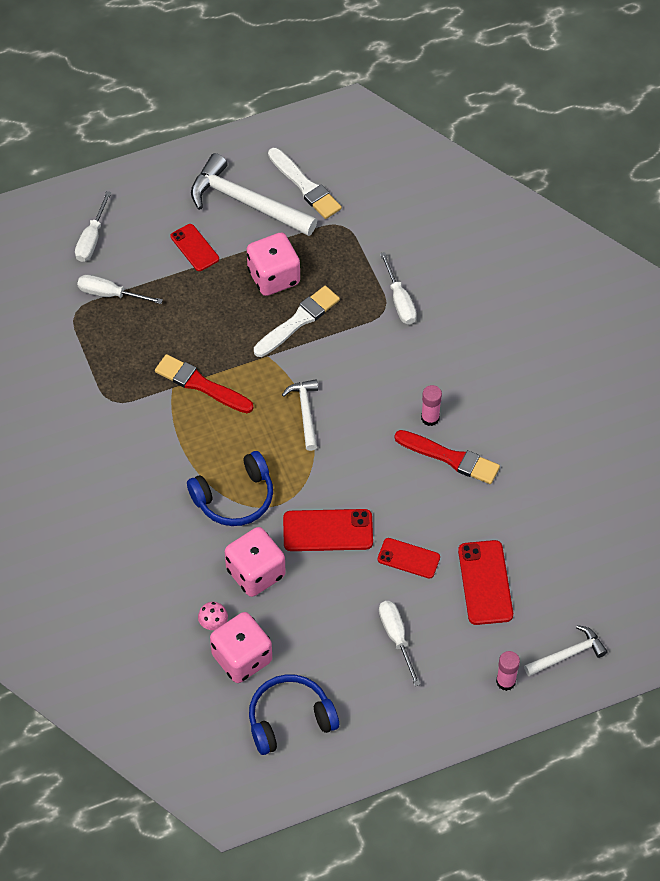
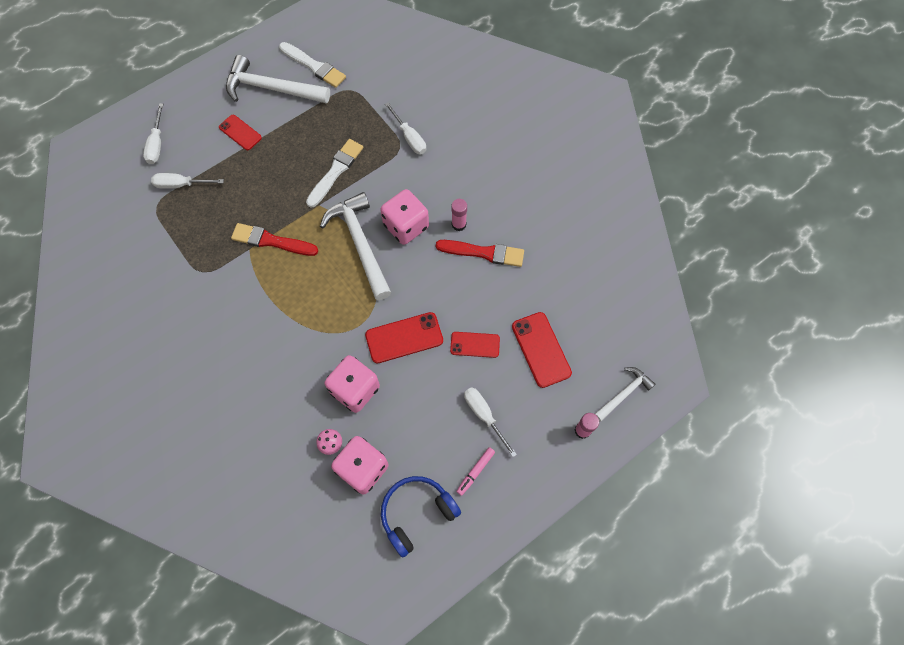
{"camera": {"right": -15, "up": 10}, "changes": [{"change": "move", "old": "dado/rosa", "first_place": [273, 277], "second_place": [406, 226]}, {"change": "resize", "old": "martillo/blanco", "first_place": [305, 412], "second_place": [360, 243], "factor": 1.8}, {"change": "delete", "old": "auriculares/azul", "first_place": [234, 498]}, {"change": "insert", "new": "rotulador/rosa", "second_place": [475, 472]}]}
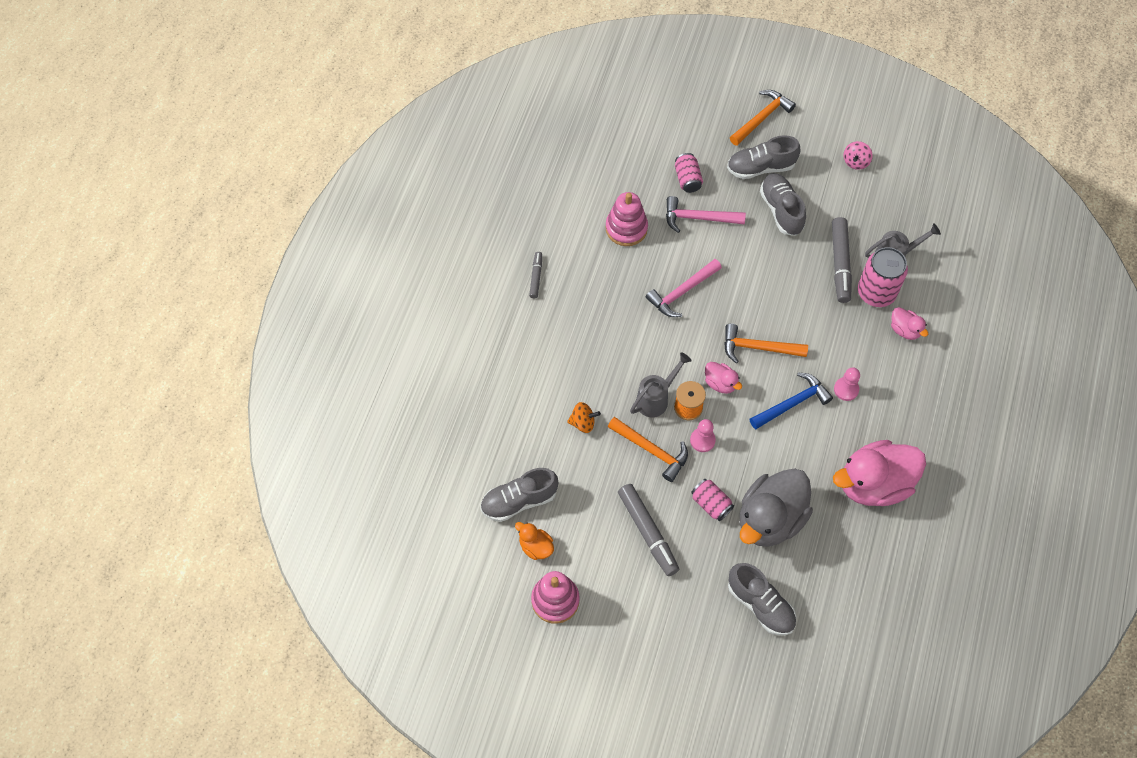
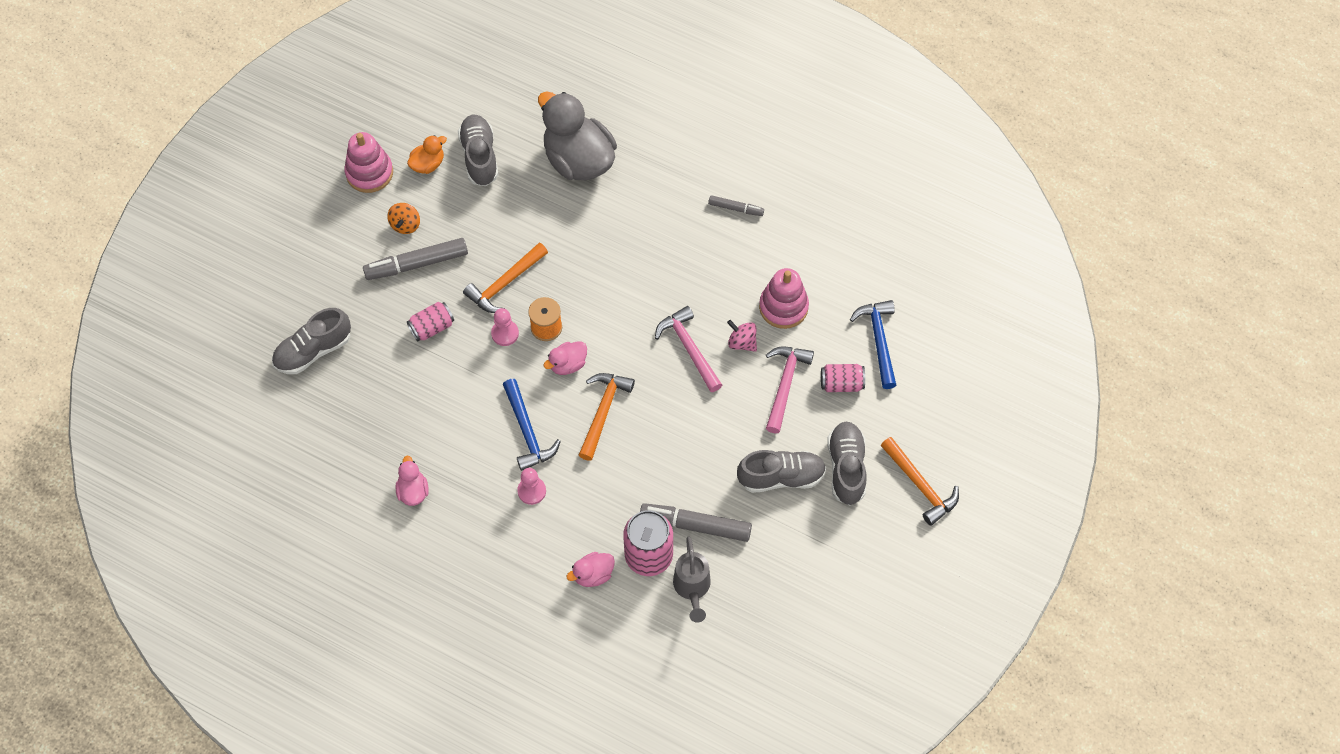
{"camera": {"right": 100, "up": 0}, "changes": [{"change": "move", "old": "peonza/rosa", "first_place": [855, 162], "second_place": [742, 342]}, {"change": "delete", "old": "regadera/gris", "first_place": [656, 398]}, {"change": "move", "old": "peonza/naranja", "first_place": [583, 423], "second_place": [405, 225]}, {"change": "resize", "old": "pato/rosa", "first_place": [874, 484], "second_place": [413, 491], "factor": 0.46}, {"change": "move", "old": "pato/gris", "first_place": [770, 519], "second_place": [578, 160]}, {"change": "insert", "new": "martillo/azul", "second_place": [878, 341]}]}
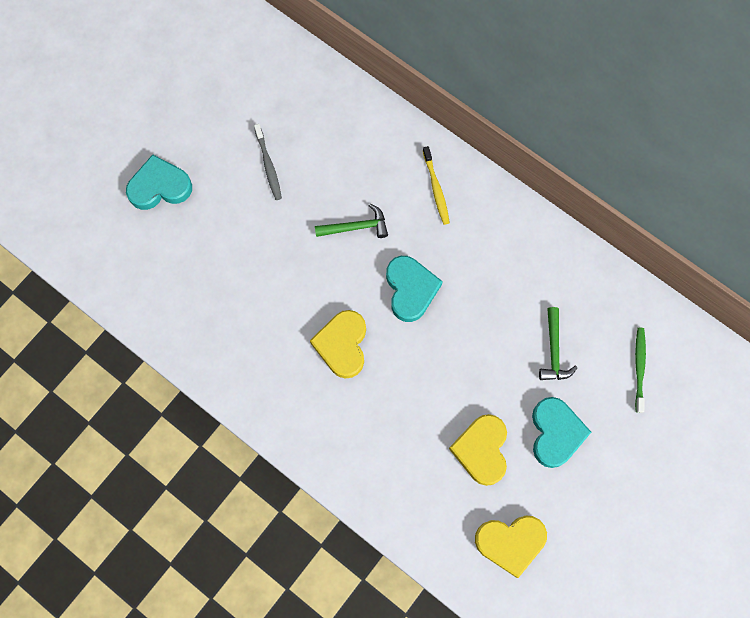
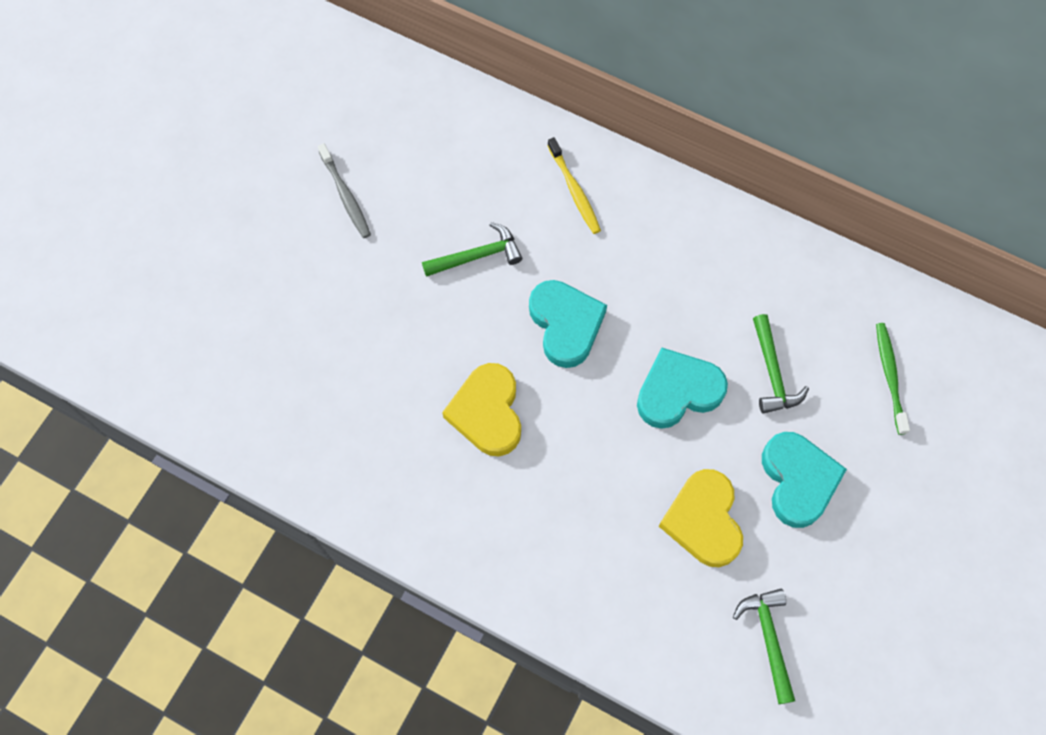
{"camera": {"right": -10, "up": -5}, "changes": [{"change": "move", "old": "corazón/turquesa", "first_place": [160, 186], "second_place": [678, 391]}, {"change": "replace", "old": "corazón/amarillo", "new": "martillo/verde", "first_place": [510, 542], "second_place": [768, 639]}]}
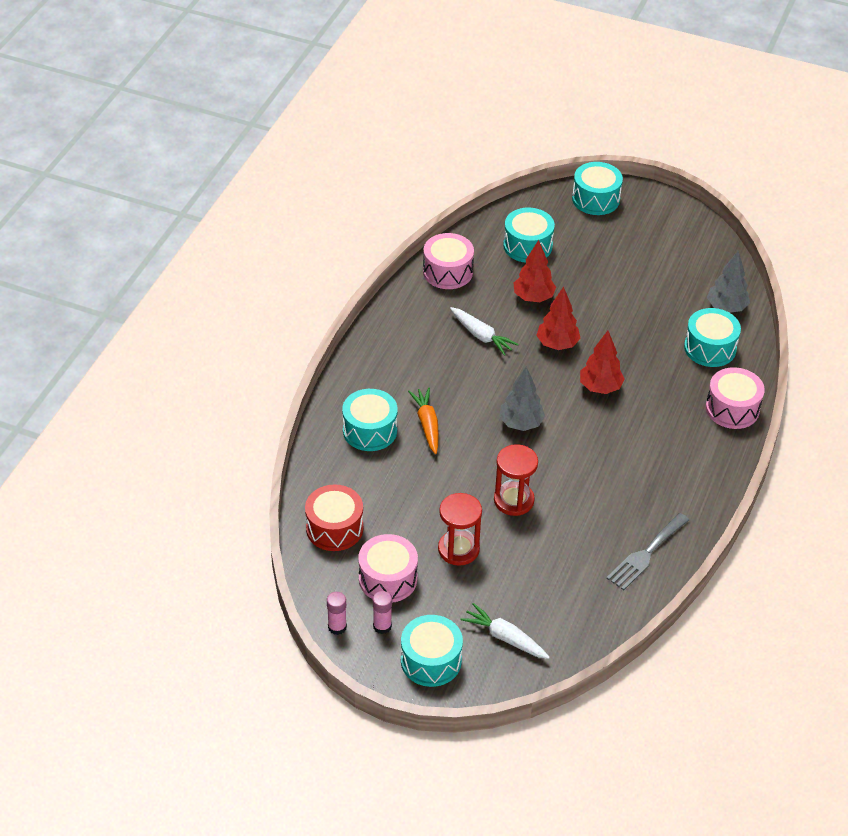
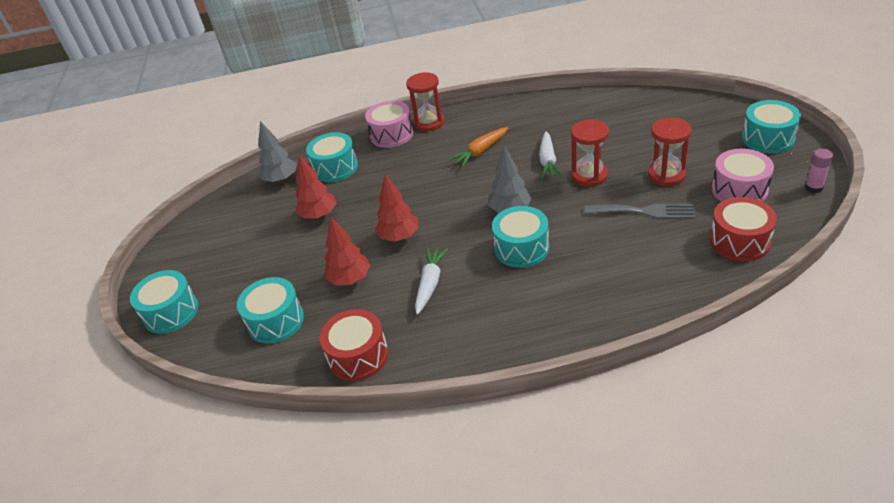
{"camera": {"right": -115, "up": -5}, "changes": [{"change": "recolor", "old": "tambor/rosa", "new": "tambor/rojo", "first_place": [447, 272], "second_place": [358, 356]}, {"change": "move", "old": "árbol/rojo", "first_place": [600, 387], "second_place": [319, 215]}, {"change": "move", "old": "zanahoria/naranja", "first_place": [427, 424], "second_place": [480, 151]}, {"change": "move", "old": "tambor/turquesa", "first_place": [370, 430], "second_place": [521, 248]}, {"change": "move", "old": "tenedor/gris", "first_place": [646, 554], "second_place": [644, 211]}, {"change": "delete", "old": "barra de pegamento/rosa", "first_place": [382, 626]}, {"change": "move", "old": "zanahoria/blanco", "first_place": [505, 638], "second_place": [548, 161]}, {"change": "insert", "new": "reloj de arena/rojo", "second_place": [429, 123]}]}
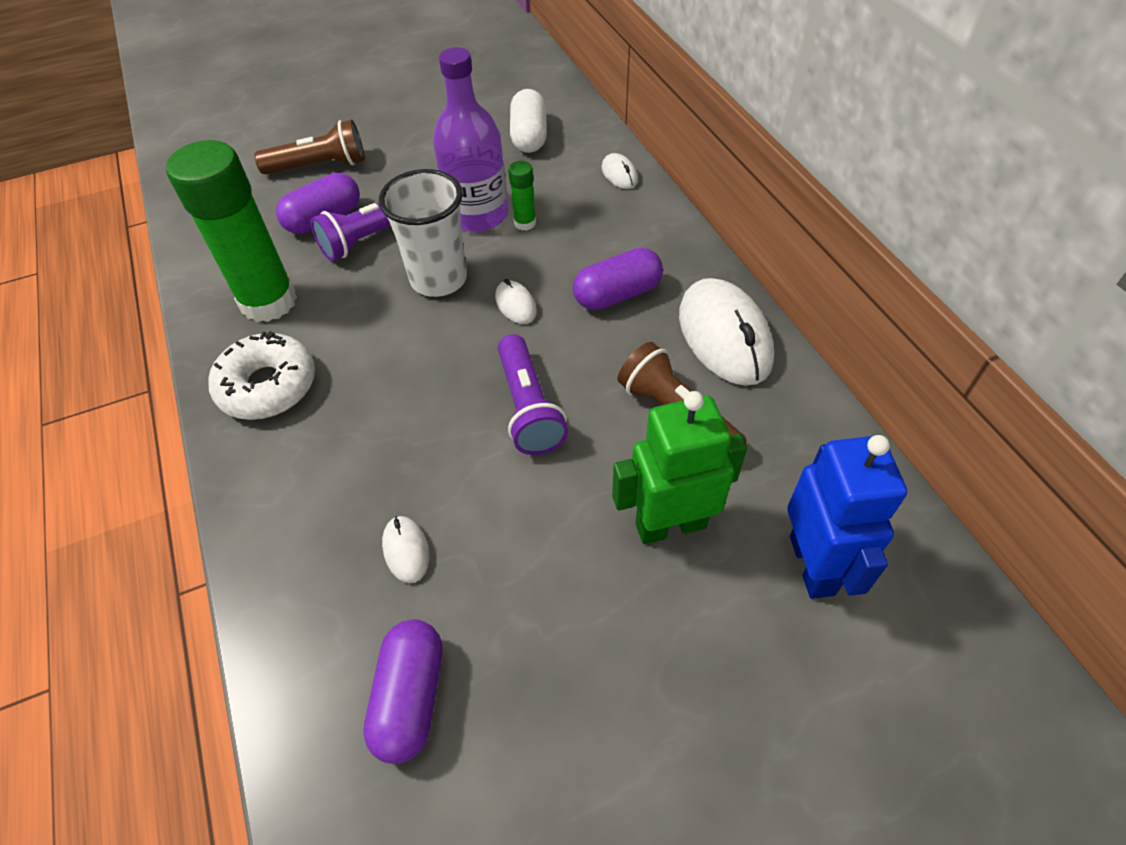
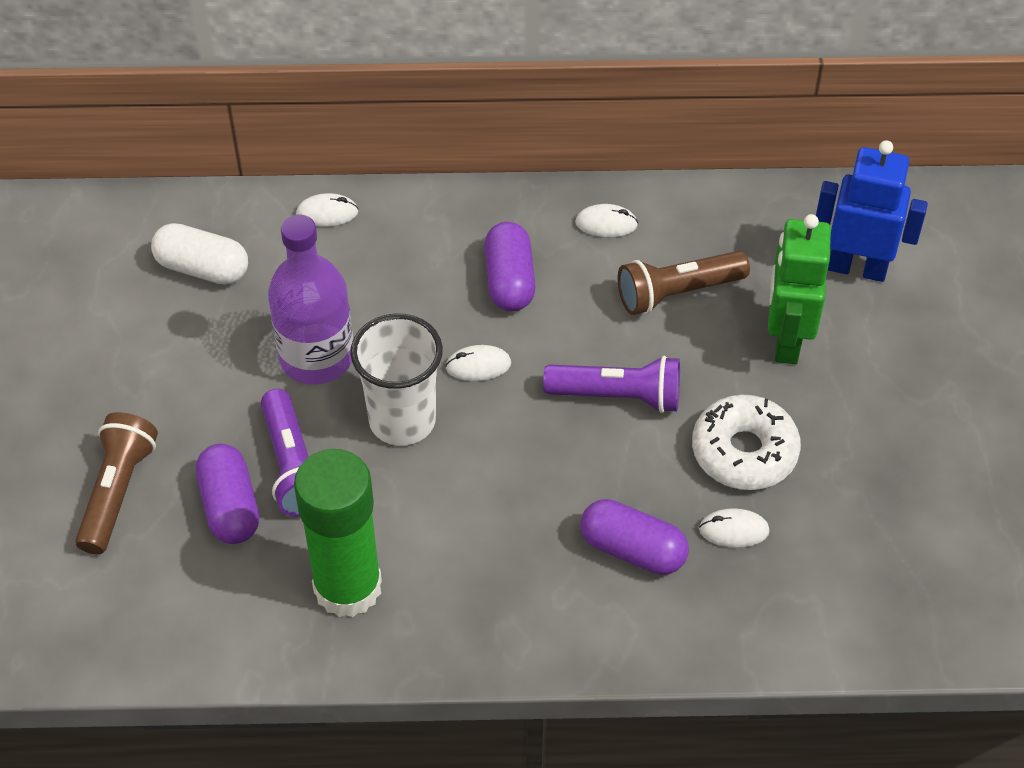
{"camera": {"right": -70, "up": 0}, "changes": [{"change": "delete", "old": "barra de pegamento/verde", "first_place": [525, 223]}, {"change": "resize", "old": "ratón/blanco", "first_place": [724, 336], "second_place": [606, 224], "factor": 0.46}, {"change": "move", "old": "rosquilla/blanco", "first_place": [268, 386], "second_place": [744, 452]}, {"change": "move", "old": "cápsula/morado", "first_place": [411, 697], "second_place": [632, 549]}]}
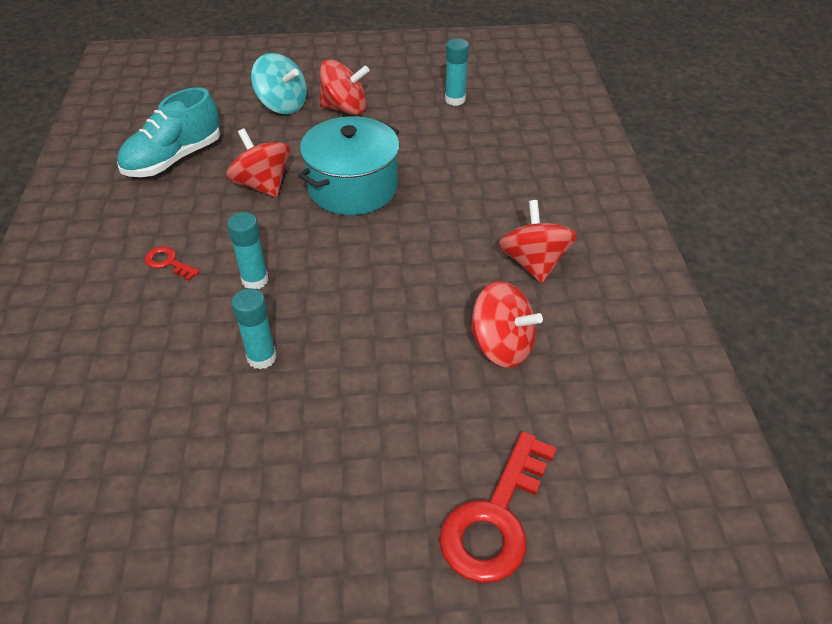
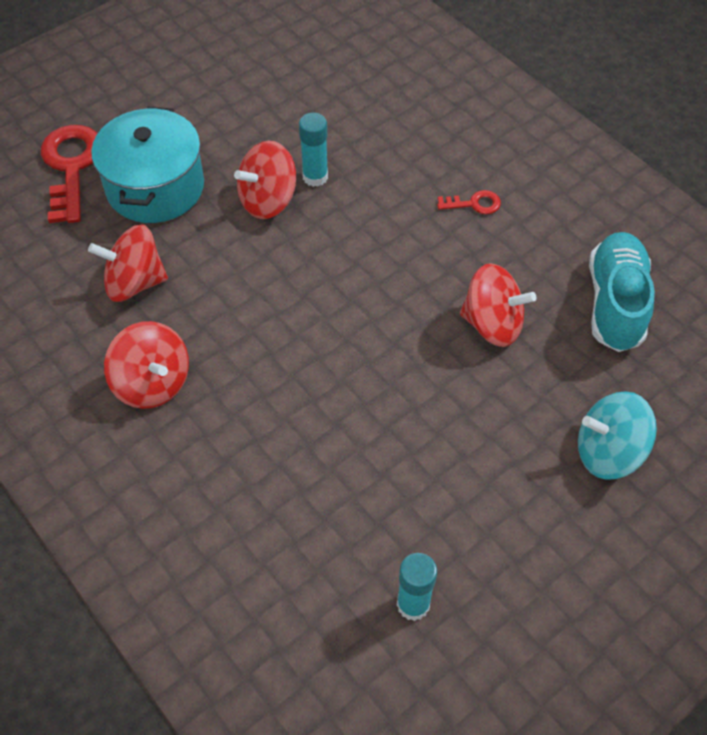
{"camera": {"right": 145, "up": 10}, "changes": [{"change": "move", "old": "peonza/rojo", "first_place": [345, 108], "second_place": [268, 200]}, {"change": "move", "old": "olla/turquesa", "first_place": [353, 187], "second_place": [155, 187]}, {"change": "delete", "old": "barra de pegamento/turquesa", "first_place": [255, 280]}]}
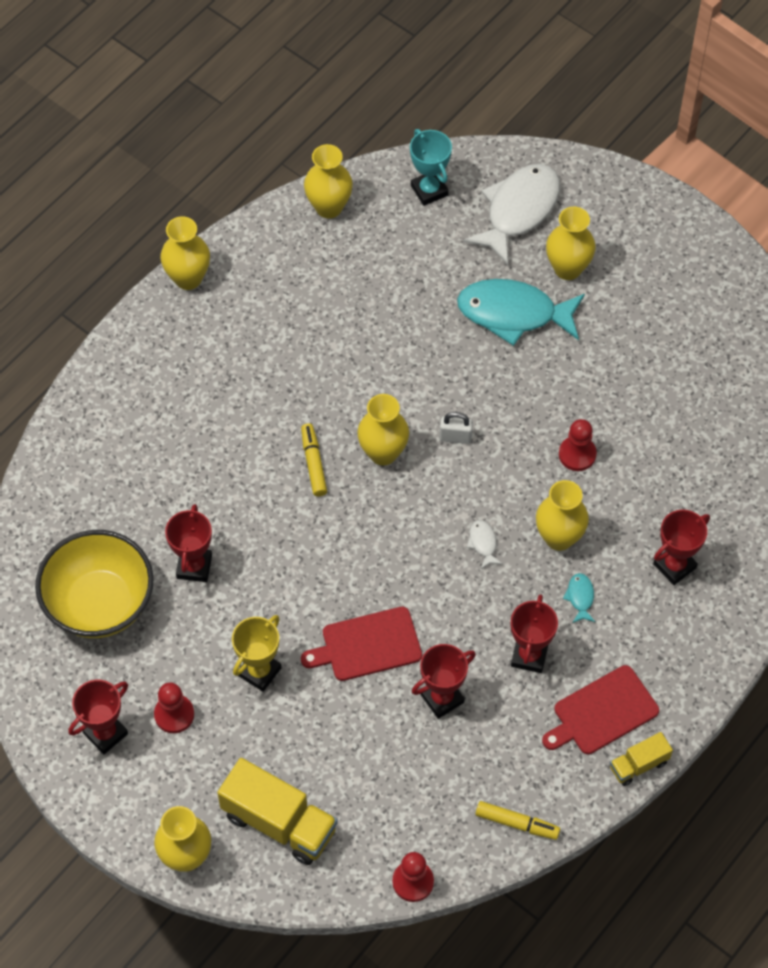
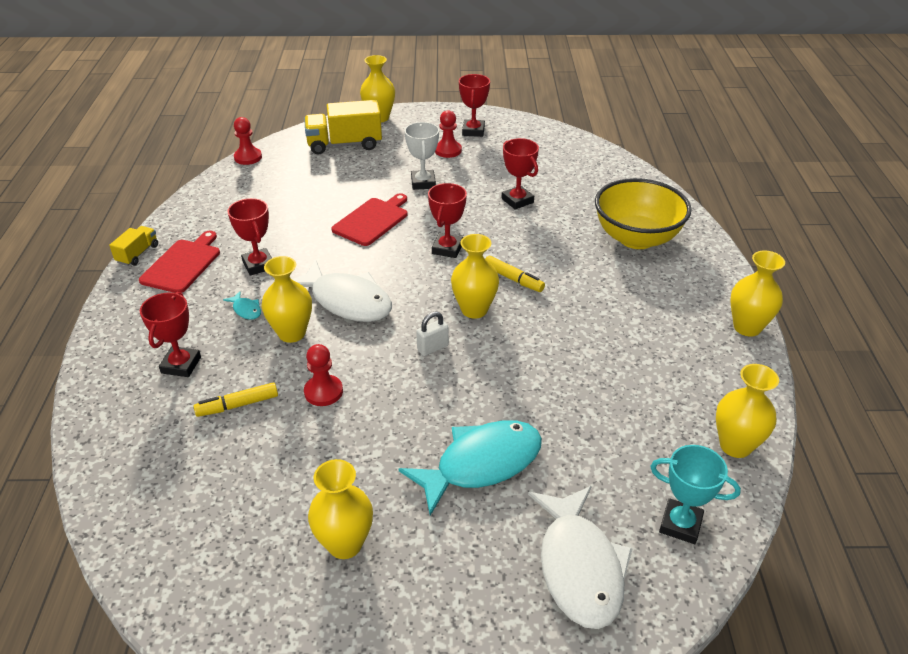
{"camera": {"right": 140, "up": -20}, "changes": [{"change": "move", "old": "florero/amarillo", "first_place": [567, 268], "second_place": [345, 544]}, {"change": "resize", "old": "pez/blanco", "first_place": [483, 543], "second_place": [347, 301], "factor": 2.5}, {"change": "move", "old": "cuenco/amarillo", "first_place": [100, 604], "second_place": [636, 238]}, {"change": "recolor", "old": "trofeo/amarillo", "new": "trofeo/blanco", "first_place": [259, 671], "second_place": [423, 183]}, {"change": "move", "old": "trofeo/rojo", "first_place": [442, 698], "second_place": [447, 249]}, {"change": "move", "old": "rotulador/amarillo", "first_place": [517, 823], "second_place": [237, 405]}]}
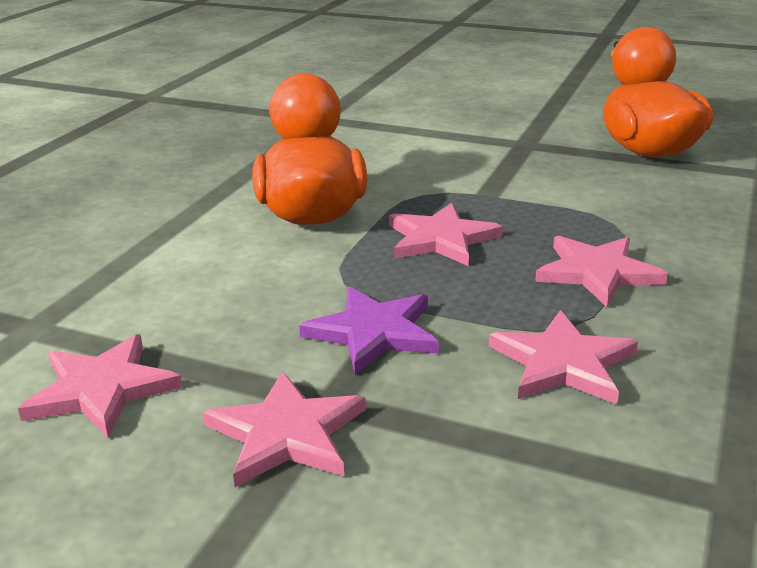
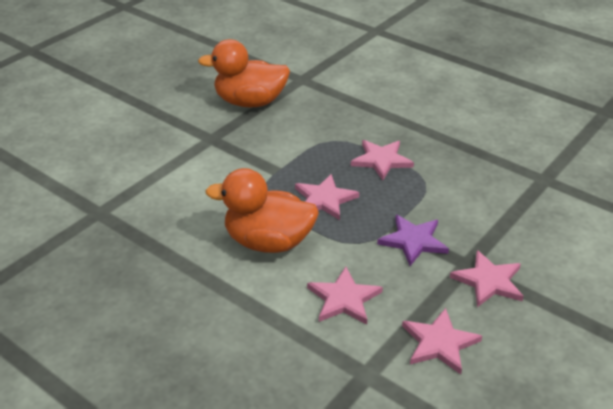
{"camera": {"right": -75, "up": 10}, "changes": [{"change": "move", "old": "estrella/rosa", "first_place": [563, 363], "second_place": [344, 299]}]}
